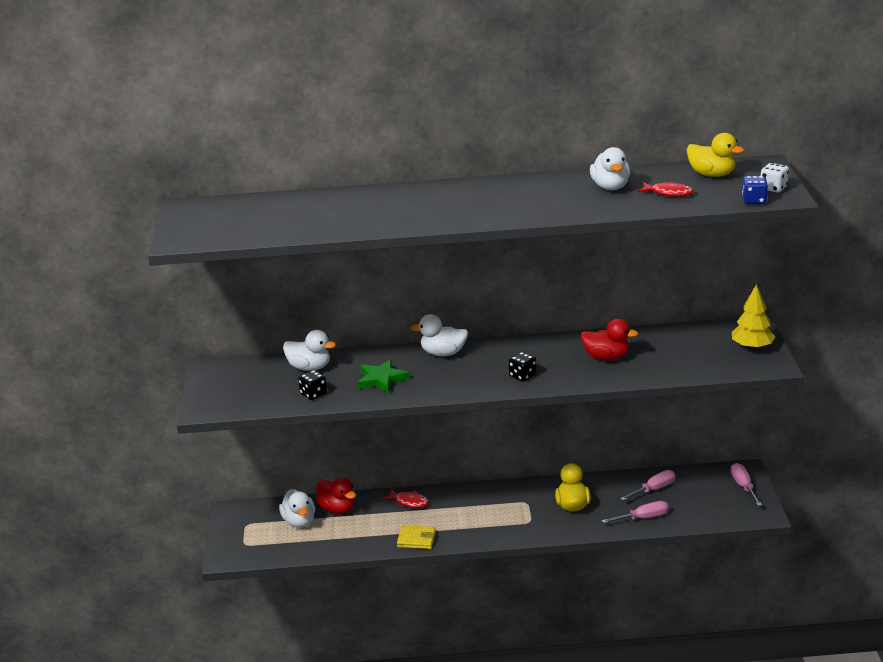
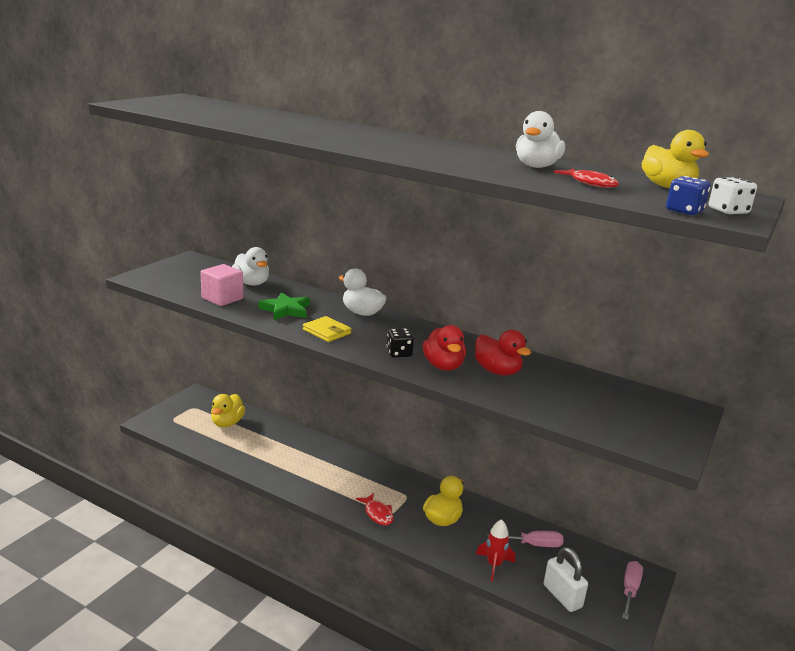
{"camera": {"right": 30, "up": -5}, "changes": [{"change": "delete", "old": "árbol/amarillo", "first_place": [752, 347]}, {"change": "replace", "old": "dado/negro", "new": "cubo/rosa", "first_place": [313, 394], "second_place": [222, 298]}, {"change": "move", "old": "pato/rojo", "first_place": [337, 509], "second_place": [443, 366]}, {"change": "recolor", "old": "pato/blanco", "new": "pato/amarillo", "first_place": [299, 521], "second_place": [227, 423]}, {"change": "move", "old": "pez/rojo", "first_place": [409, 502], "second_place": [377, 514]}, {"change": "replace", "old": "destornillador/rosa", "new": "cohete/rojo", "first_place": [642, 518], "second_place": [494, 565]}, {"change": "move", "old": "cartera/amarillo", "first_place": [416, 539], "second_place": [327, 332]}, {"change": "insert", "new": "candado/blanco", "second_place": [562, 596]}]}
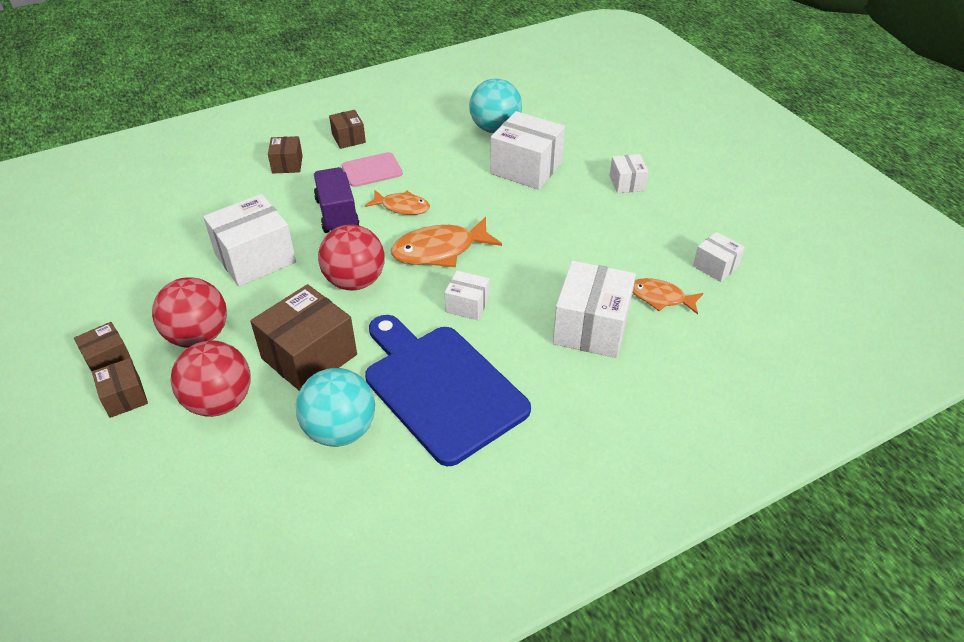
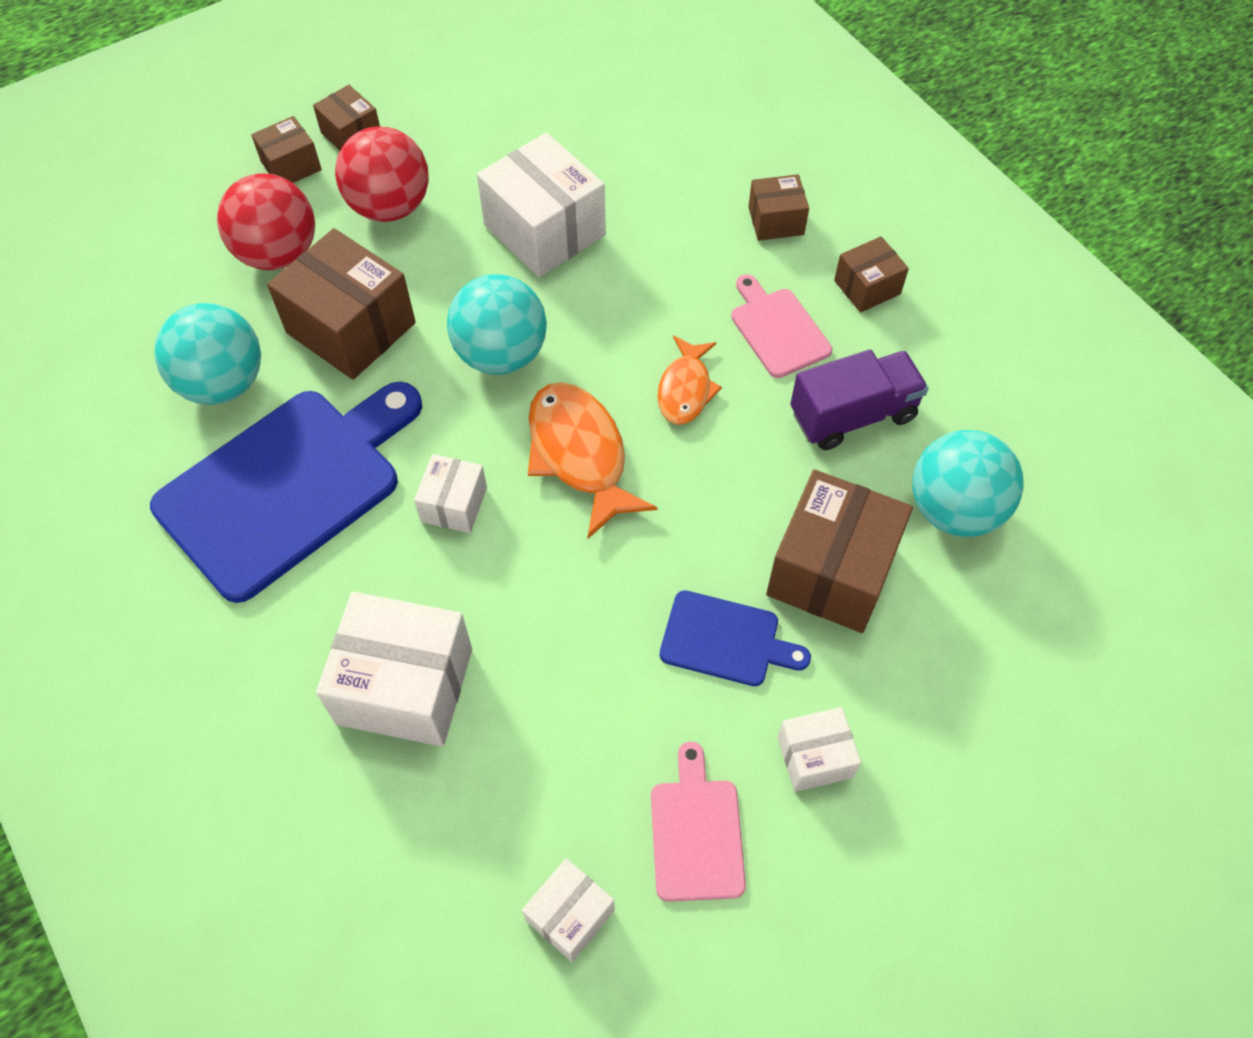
{"camera": {"right": 85, "up": 15}, "changes": [{"change": "recolor", "old": "caja/blanco", "new": "caja/marrón", "first_place": [526, 168], "second_place": [831, 571]}, {"change": "move", "old": "camión/morado", "first_place": [337, 214], "second_place": [853, 415]}, {"change": "recolor", "old": "pelota/rojo", "new": "pelota/turquesa", "first_place": [355, 281], "second_place": [501, 354]}, {"change": "delete", "old": "pez/naranja", "first_place": [661, 298]}, {"change": "insert", "new": "tabla de cortar/azul", "second_place": [725, 640]}, {"change": "insert", "new": "tabla de cortar/rosa", "second_place": [696, 832]}]}
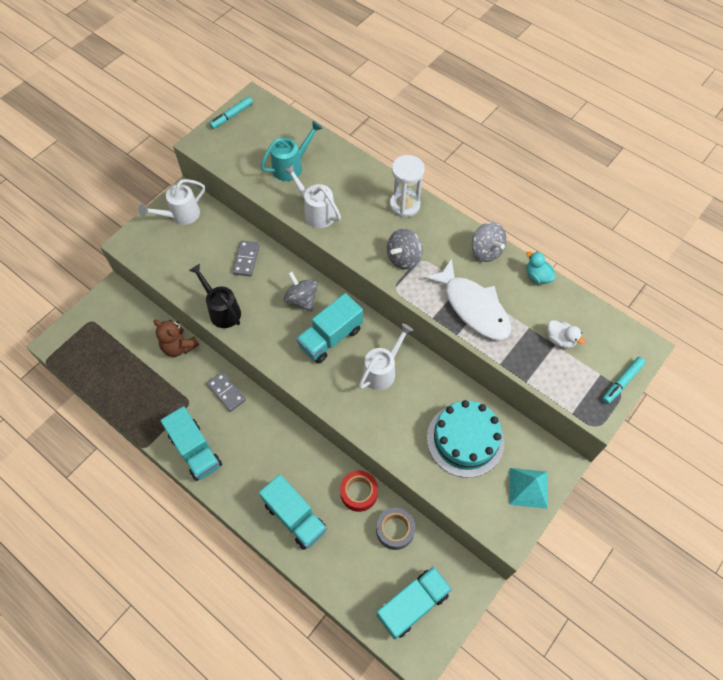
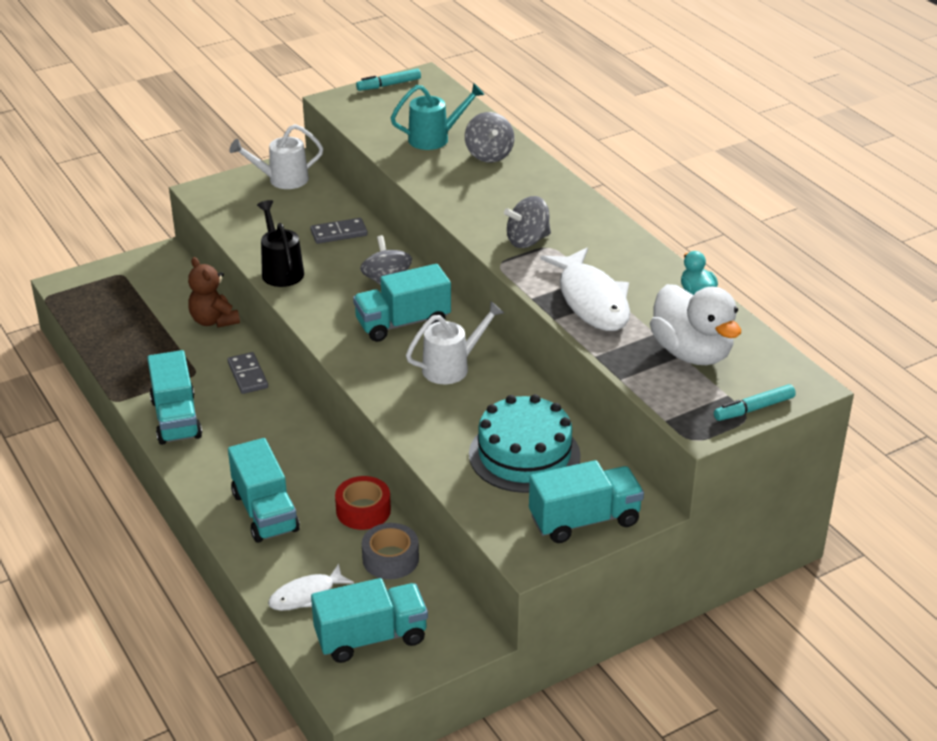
{"camera": {"right": 20, "up": -25}, "changes": [{"change": "delete", "old": "reloj de arena/blanco", "first_place": [405, 205]}, {"change": "delete", "old": "regadera/blanco", "first_place": [316, 212]}, {"change": "move", "old": "peonza/gris", "first_place": [486, 251], "second_place": [489, 155]}, {"change": "rotate", "old": "ficha de dominó/gris", "first_place": [246, 259], "second_place": [339, 233], "degrees": 45}, {"change": "resize", "old": "pato/blanco", "first_place": [560, 339], "second_place": [692, 353], "factor": 2.08}, {"change": "replace", "old": "pirámide/turquesa", "new": "camión/turquesa", "first_place": [528, 488], "second_place": [584, 520]}, {"change": "insert", "new": "pez/blanco", "second_place": [306, 595]}]}
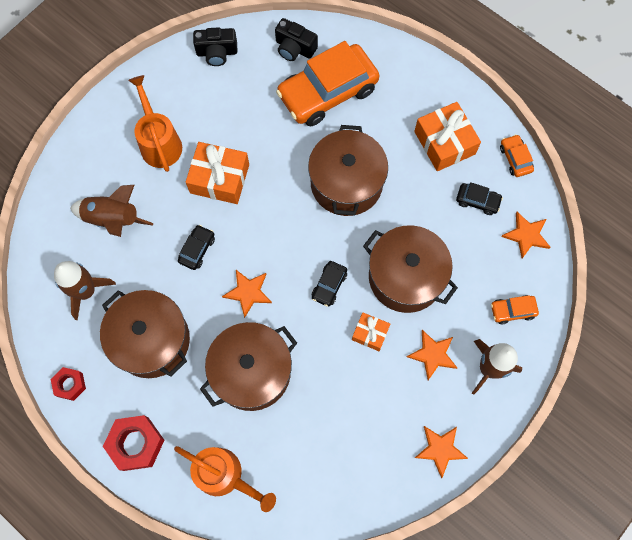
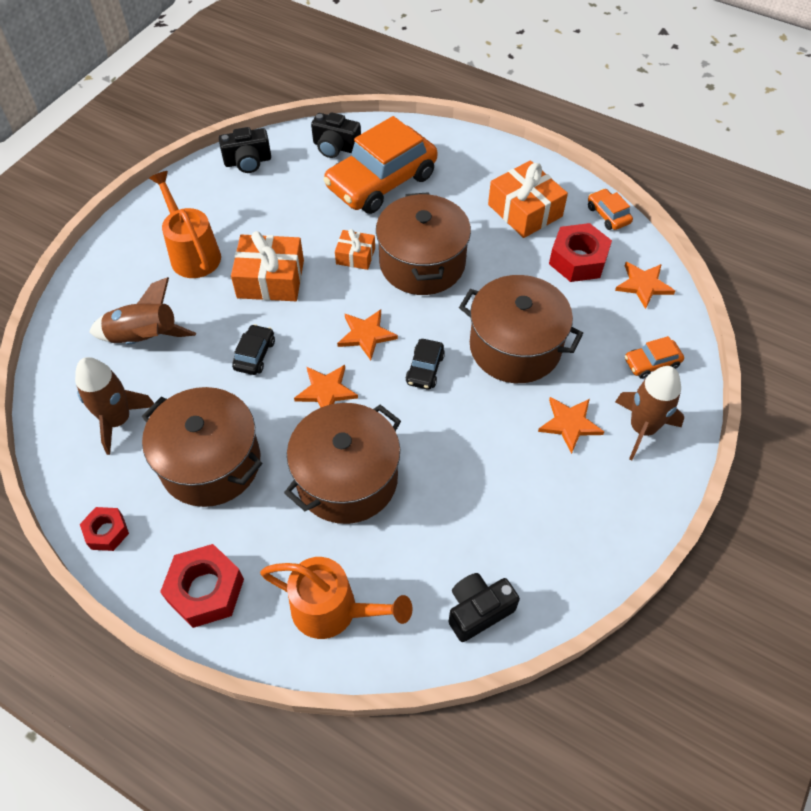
{"camera": {"right": -10, "up": -15}, "changes": [{"change": "replace", "old": "coche/negro", "new": "tuerca/rojo", "first_place": [477, 201], "second_place": [578, 260]}, {"change": "move", "old": "regalo/naranja", "first_place": [370, 333], "second_place": [355, 256]}, {"change": "move", "old": "estrella/naranja", "first_place": [440, 449], "second_place": [366, 335]}, {"change": "insert", "new": "cámara/negro", "second_place": [478, 610]}]}
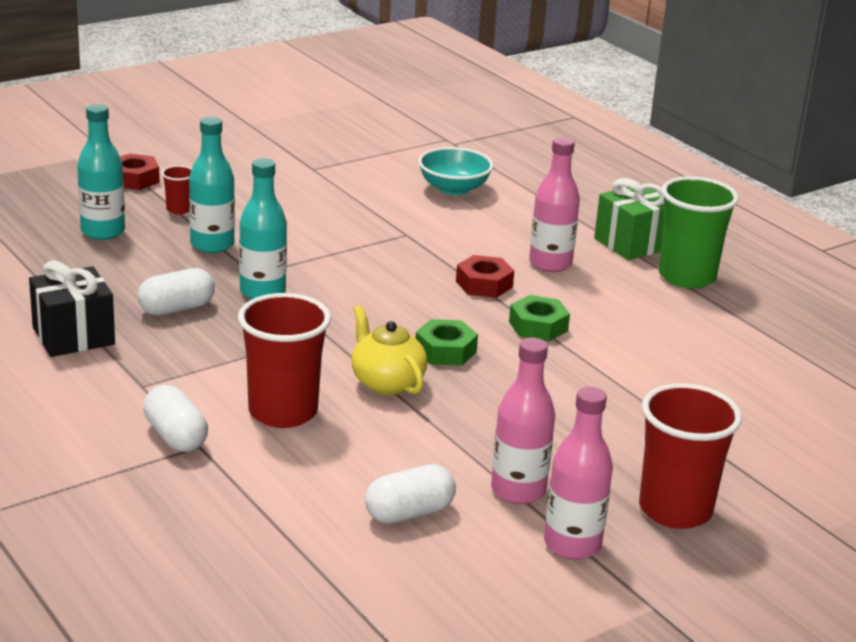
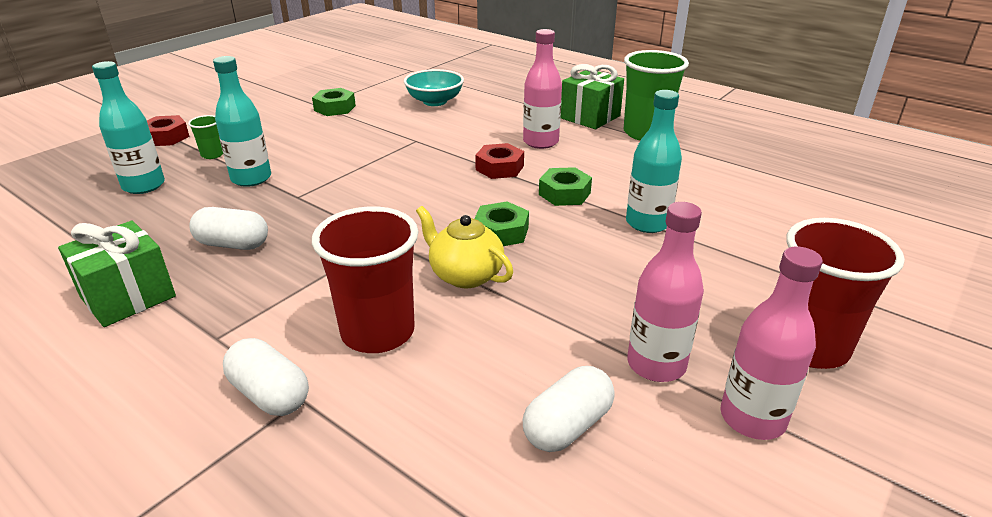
{"camera": {"right": -15, "up": 5}, "changes": [{"change": "move", "old": "botella/turquesa", "first_place": [262, 291], "second_place": [647, 223]}, {"change": "recolor", "old": "vaso/rojo", "new": "vaso/verde", "first_place": [179, 209], "second_place": [212, 155]}, {"change": "recolor", "old": "regalo/negro", "new": "regalo/verde", "first_place": [73, 336], "second_place": [128, 297]}, {"change": "rotate", "old": "cápsula/blanco", "first_place": [176, 308], "second_place": [233, 244], "degrees": 60}, {"change": "insert", "new": "tuerca/verde", "second_place": [335, 108]}]}
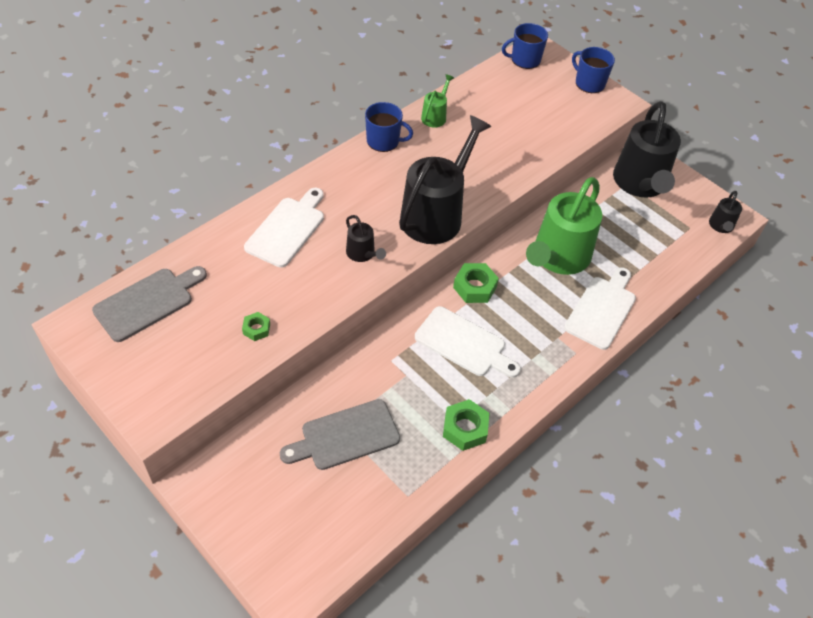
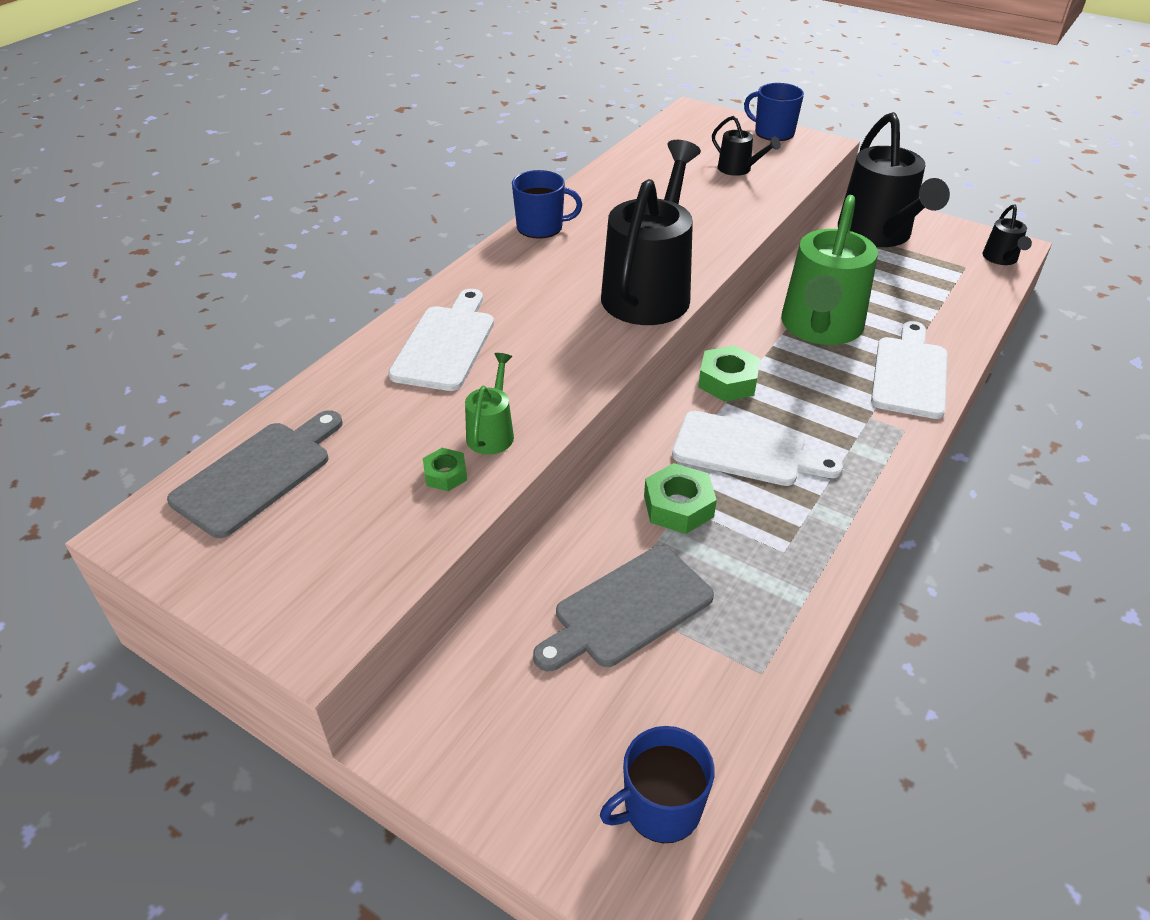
{"camera": {"right": -10, "up": -10}, "changes": [{"change": "move", "old": "taza/azul", "first_place": [524, 60], "second_place": [660, 807]}, {"change": "move", "old": "regadera/verde", "first_place": [435, 116], "second_place": [492, 432]}, {"change": "move", "old": "regadera/negro", "first_place": [362, 254], "second_place": [738, 169]}, {"change": "move", "old": "tuerca/verde", "first_place": [465, 428], "second_place": [678, 506]}]}
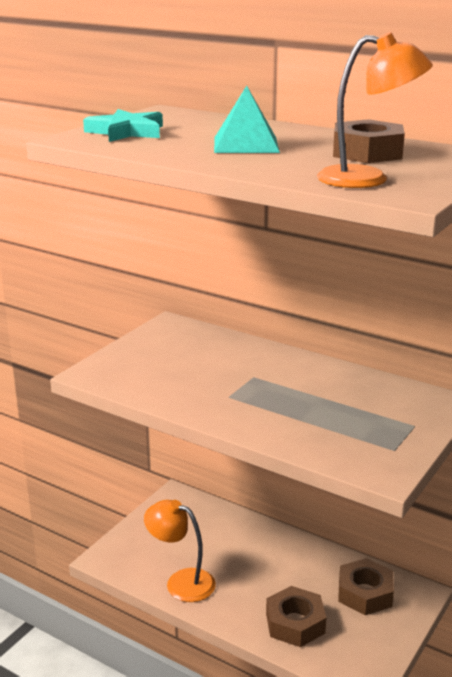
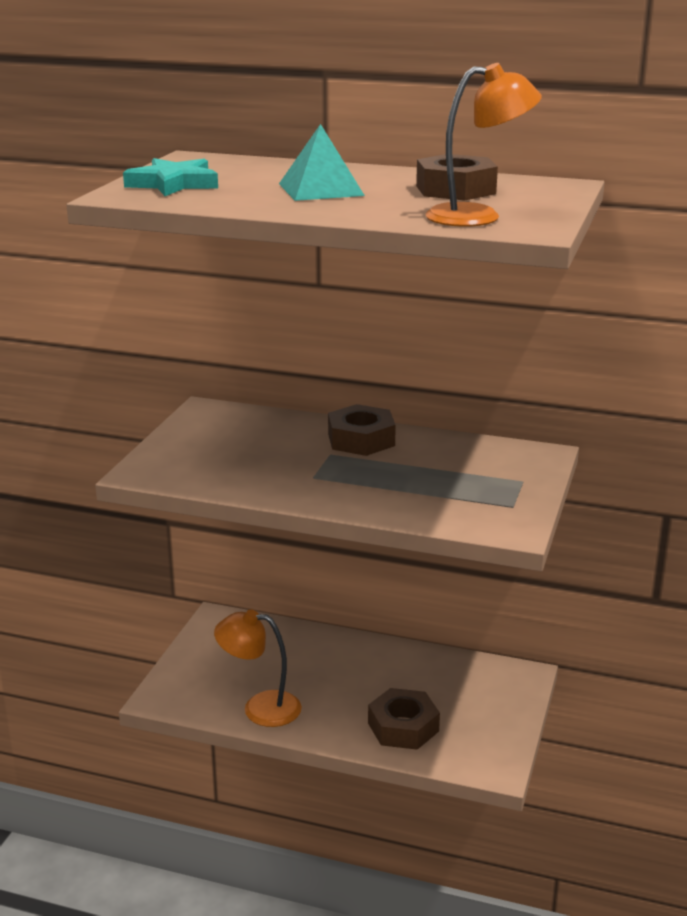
{"camera": {"right": -15, "up": 0}, "changes": [{"change": "move", "old": "tuerca/marrón", "first_place": [365, 593], "second_place": [361, 440]}]}
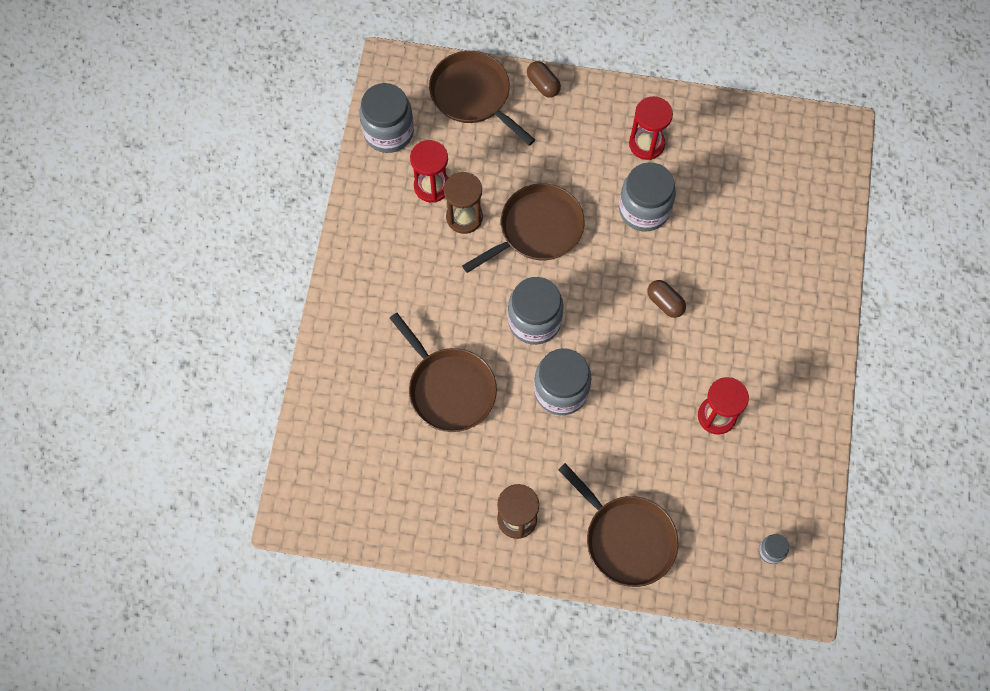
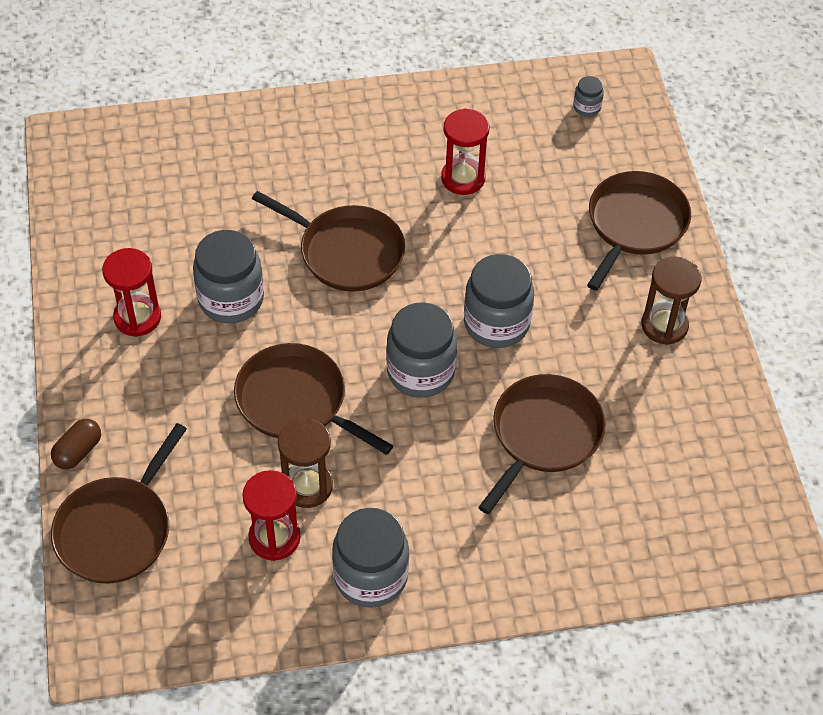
{"camera": {"right": -110, "up": -15}, "changes": [{"change": "move", "old": "tarro/gris", "first_place": [388, 132], "second_place": [370, 576]}, {"change": "replace", "old": "cápsula/marrón", "new": "sartén/marrón", "first_place": [665, 302], "second_place": [346, 252]}]}
